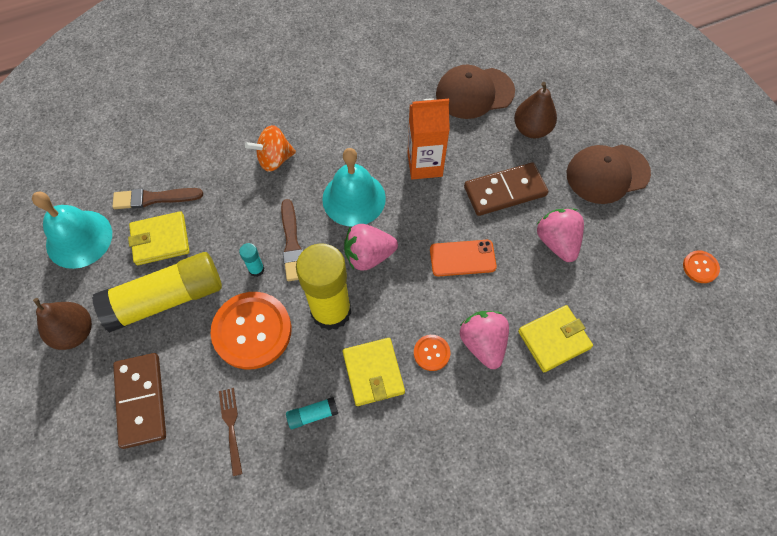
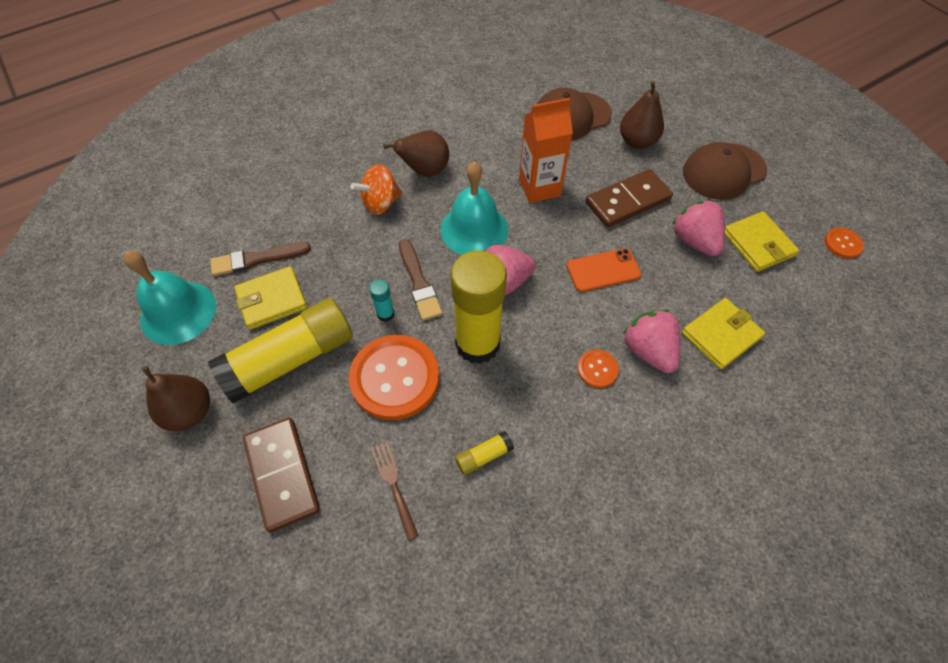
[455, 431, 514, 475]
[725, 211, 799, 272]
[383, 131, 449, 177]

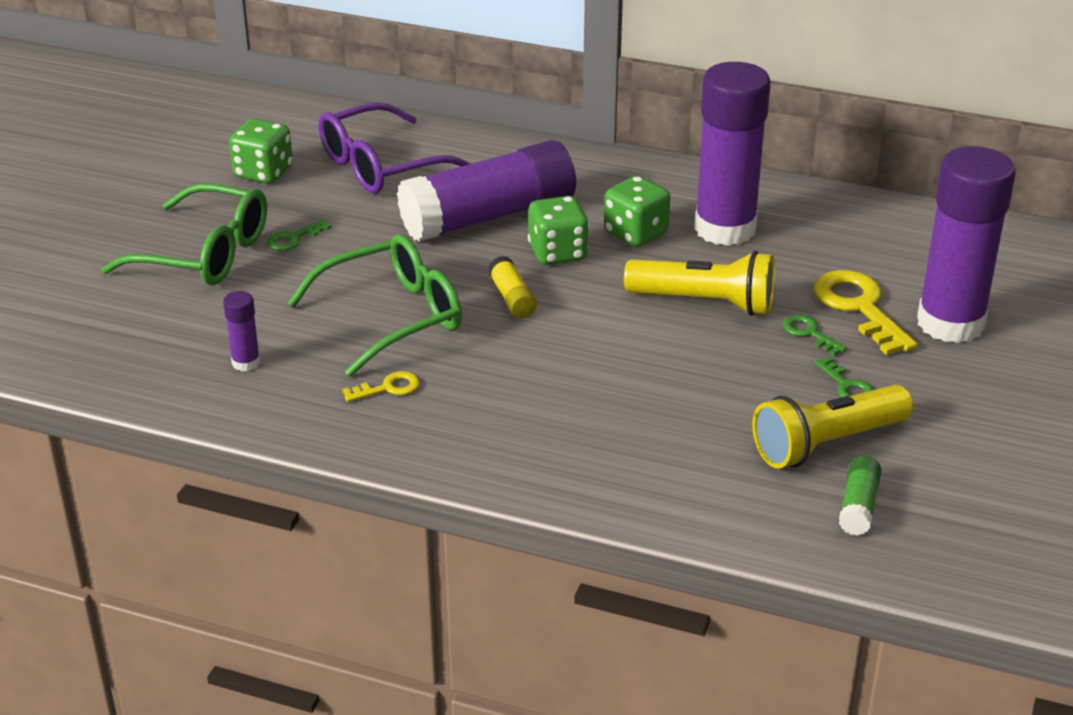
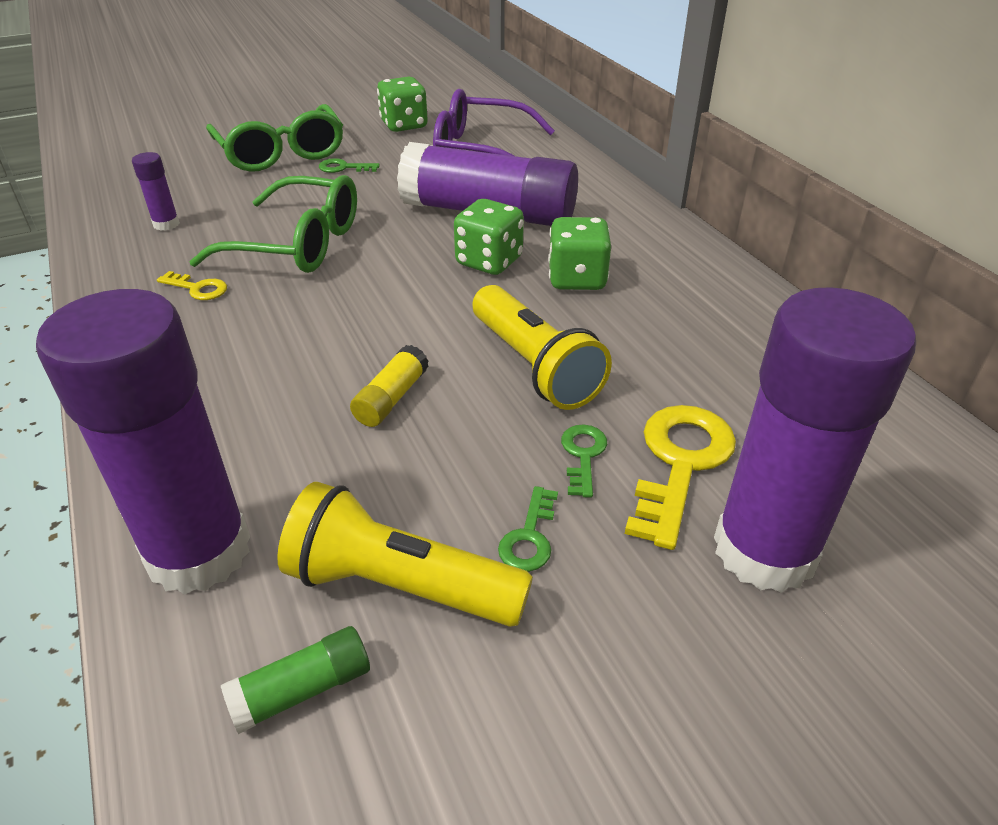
[350, 345, 429, 427]
[36, 289, 250, 594]

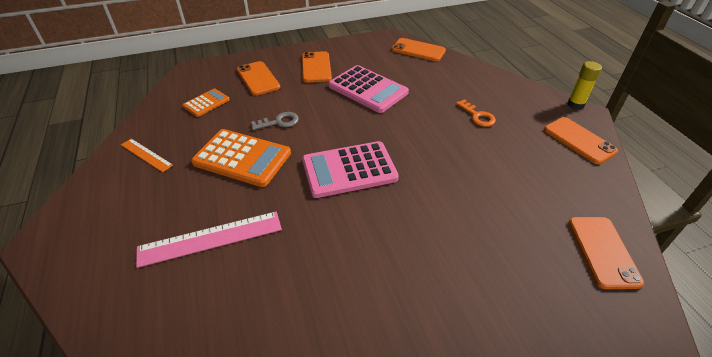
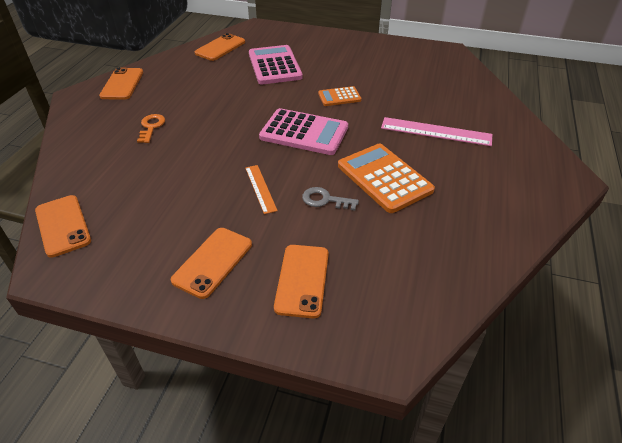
[245, 165, 278, 214]
[318, 86, 362, 106]
[249, 45, 303, 85]
[567, 61, 602, 109] (first image)

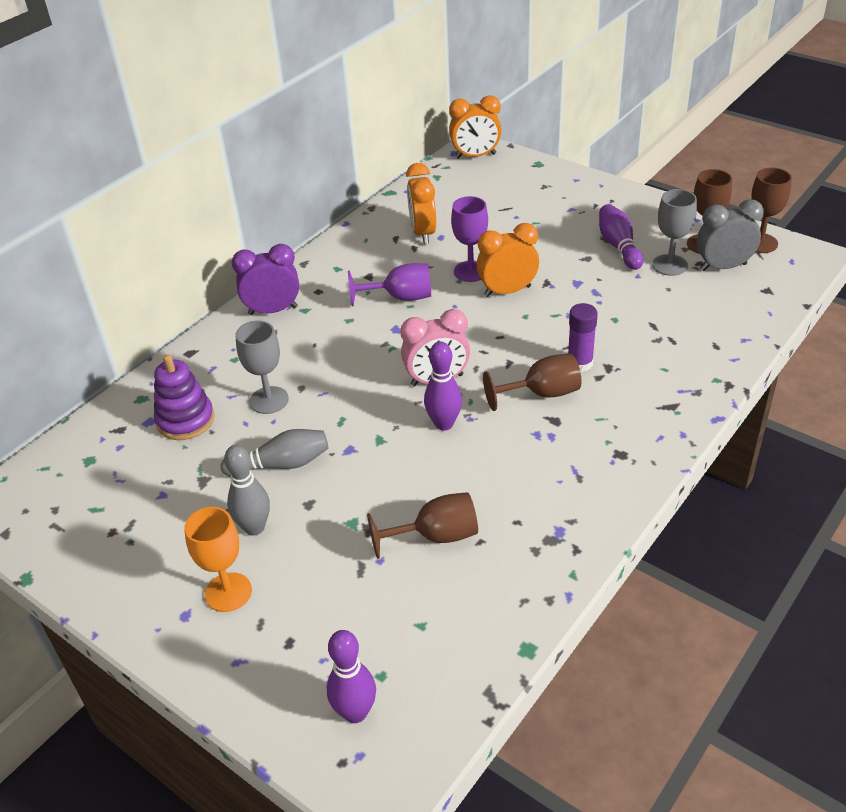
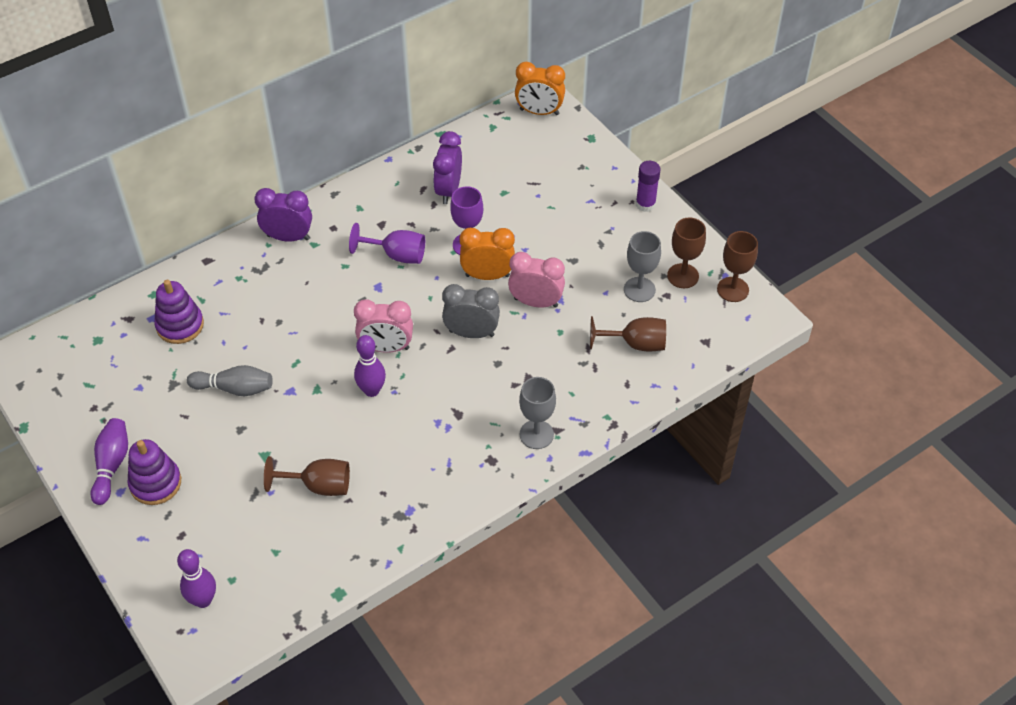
[127, 439, 181, 505]
[224, 445, 270, 536] (first image)
[519, 377, 556, 449]
[433, 131, 462, 204]
[590, 316, 666, 351]
[636, 161, 661, 212]
[90, 418, 128, 505]
[442, 284, 500, 338]
[508, 252, 565, 308]

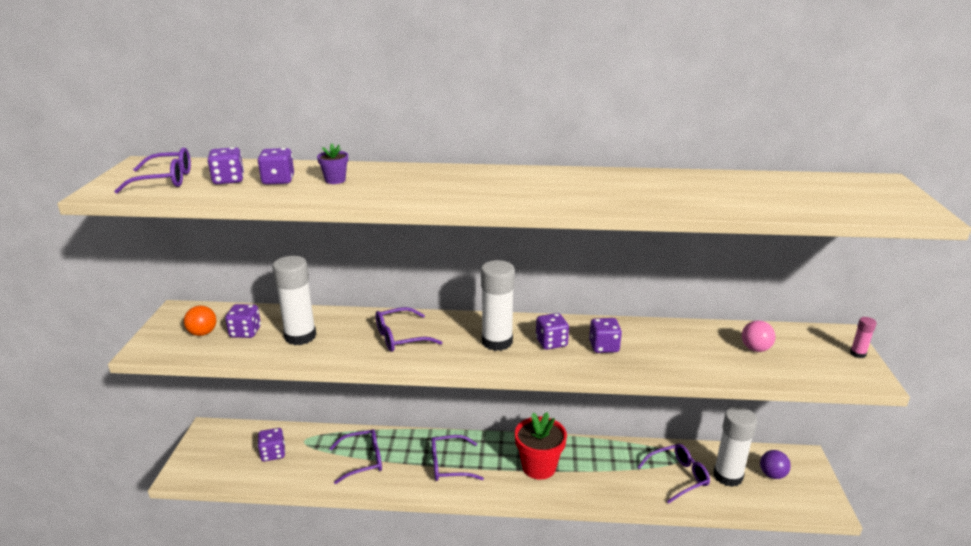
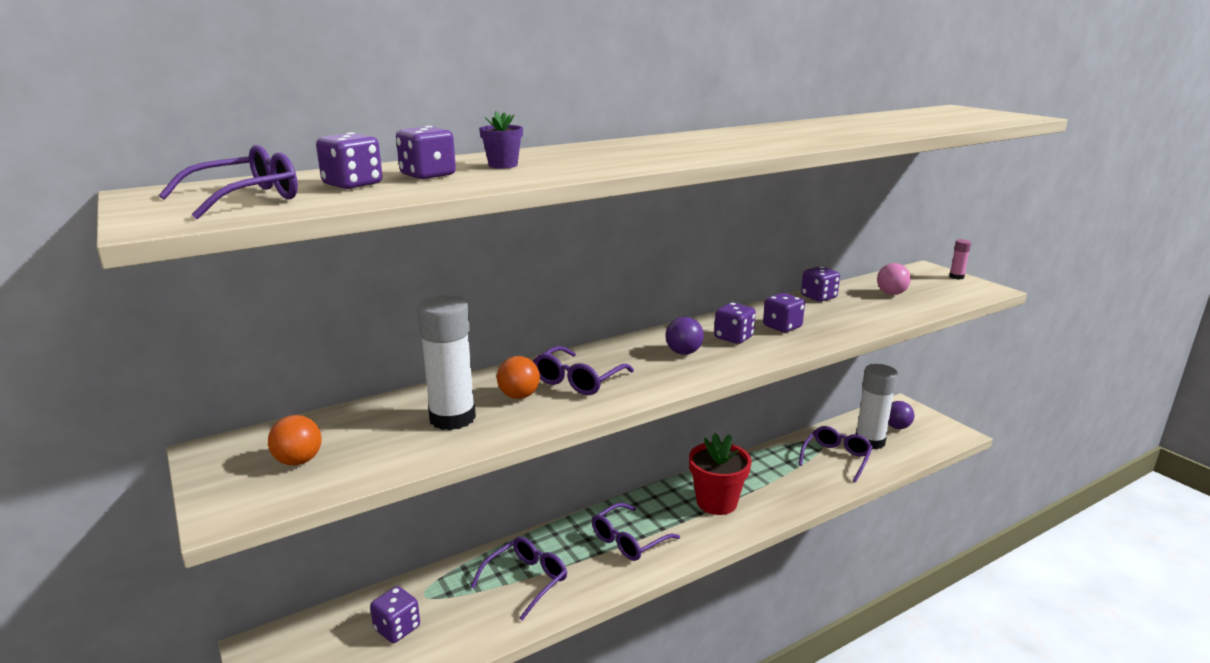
[801, 266, 840, 302]
[665, 317, 704, 355]
[497, 356, 540, 399]

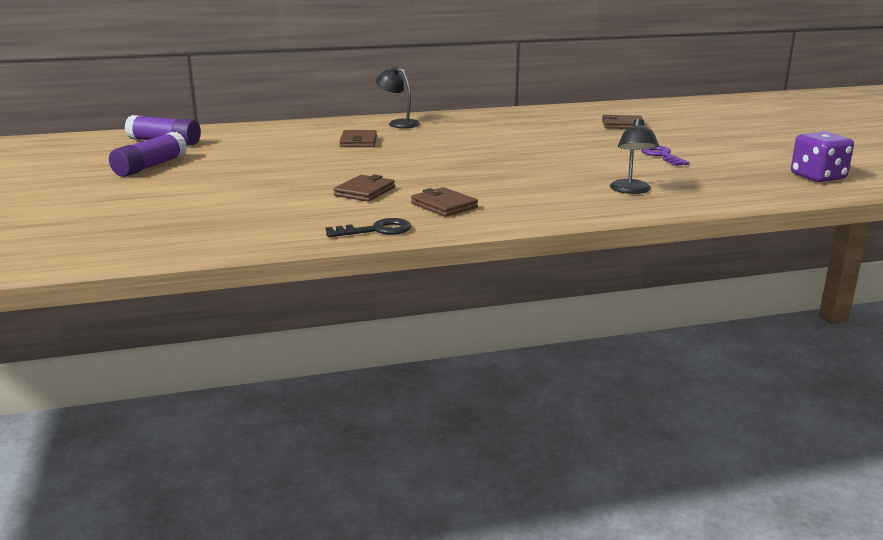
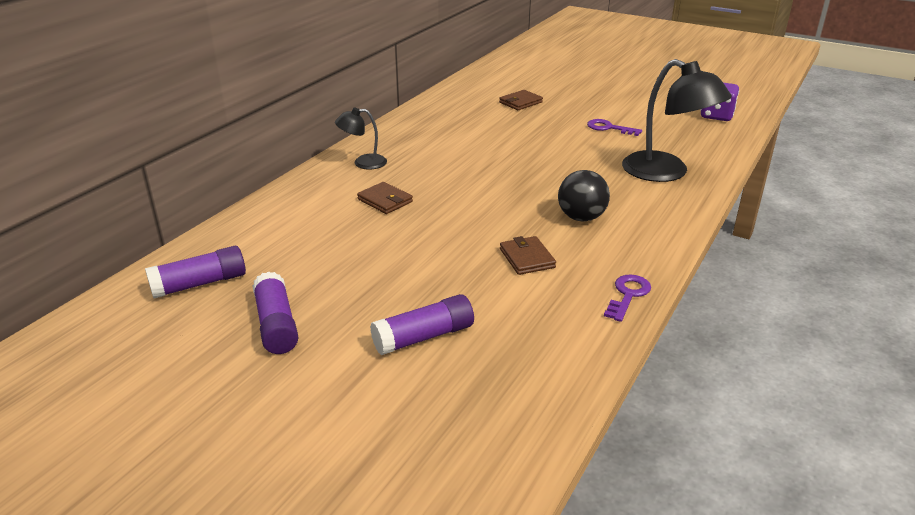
[604, 275, 651, 322]
[411, 187, 478, 217] (first image)
[622, 59, 732, 182]
[370, 294, 474, 355]
[558, 170, 610, 221]

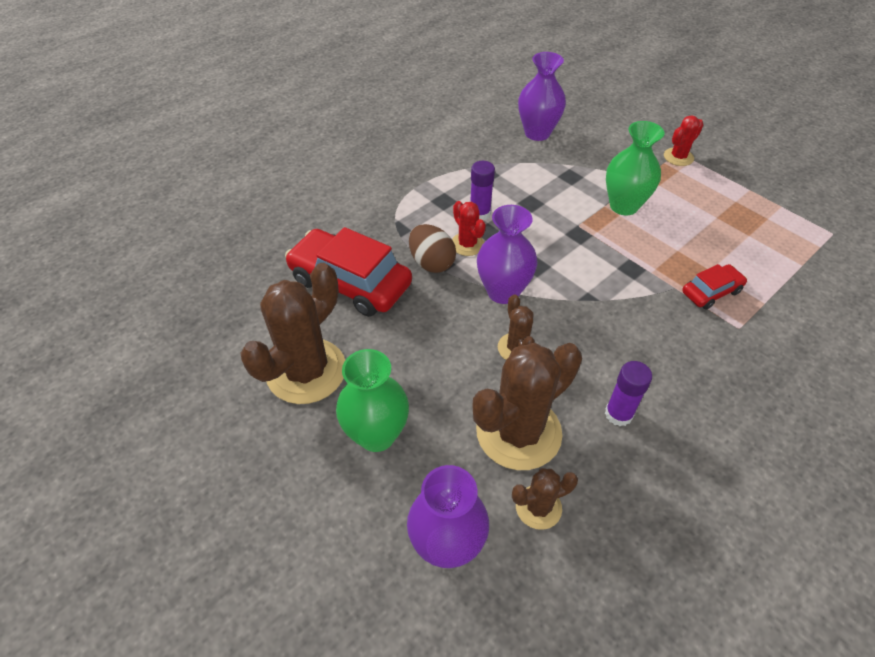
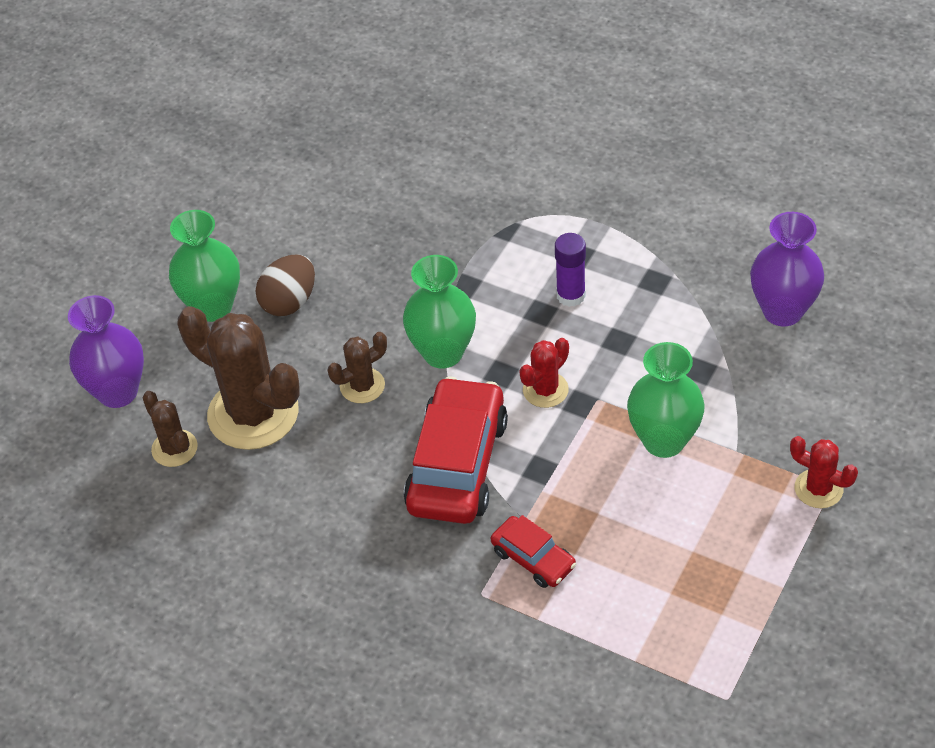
[240, 263, 345, 404] (first image)
[404, 376, 508, 524]
[256, 255, 315, 316]
[519, 338, 569, 408]
[403, 255, 476, 368]
[605, 361, 652, 426] (first image)

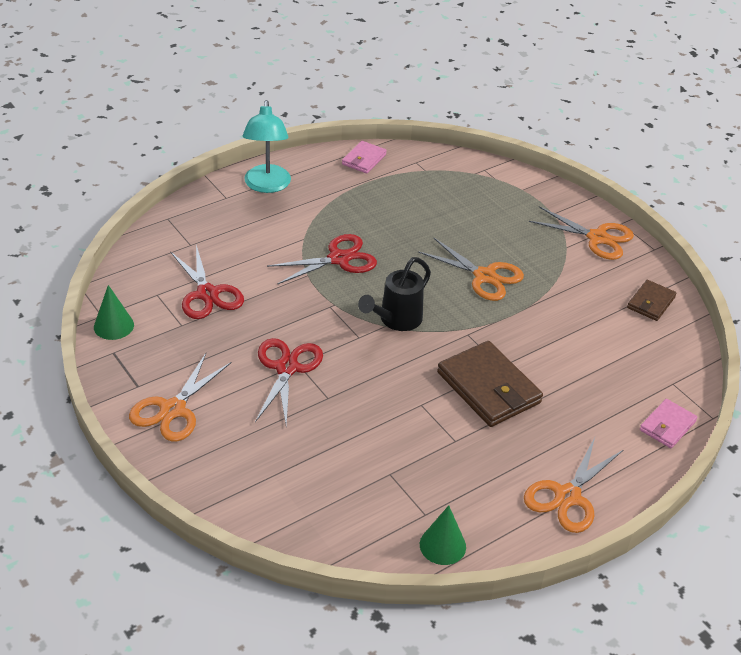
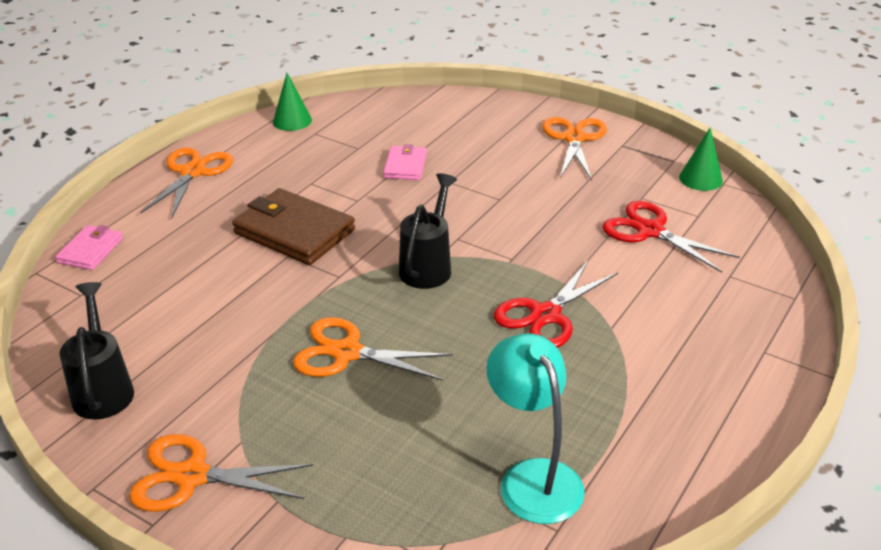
[486, 333, 585, 524]
[255, 338, 323, 425] (first image)
[383, 144, 427, 180]
[60, 282, 134, 420]

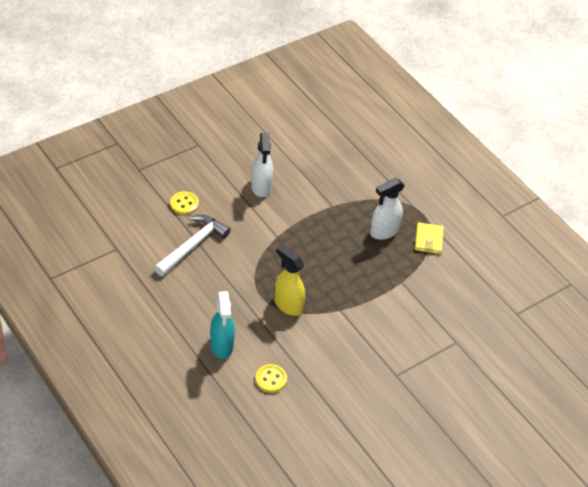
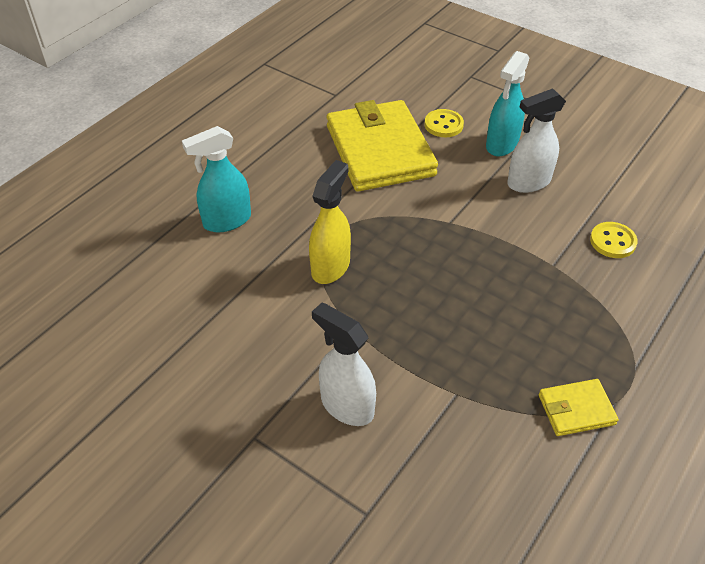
[327, 100, 438, 192]
[590, 222, 638, 258]
[312, 303, 376, 426]
[486, 51, 529, 156]

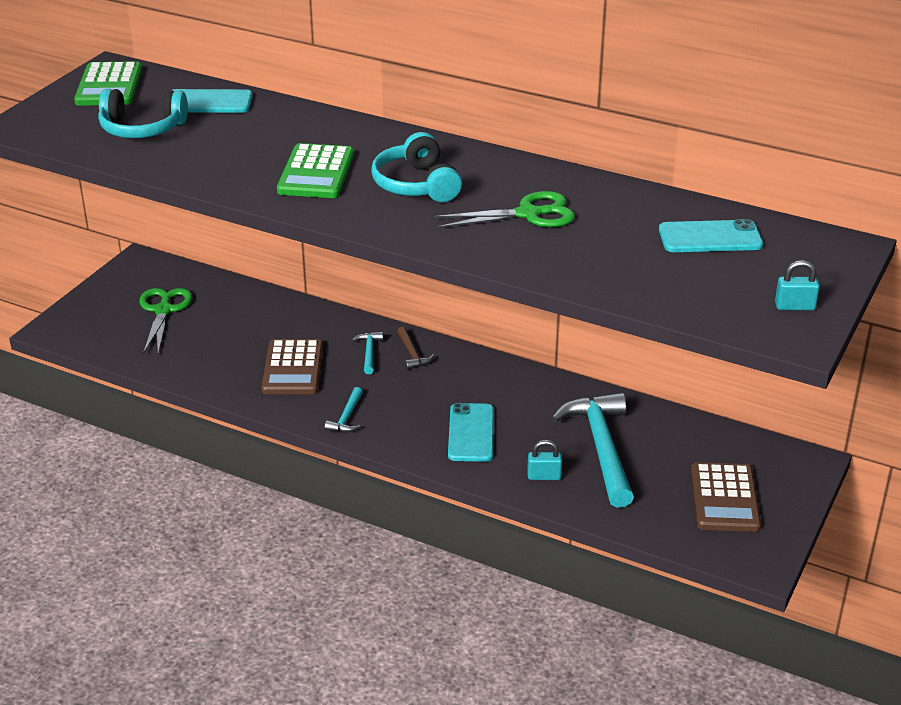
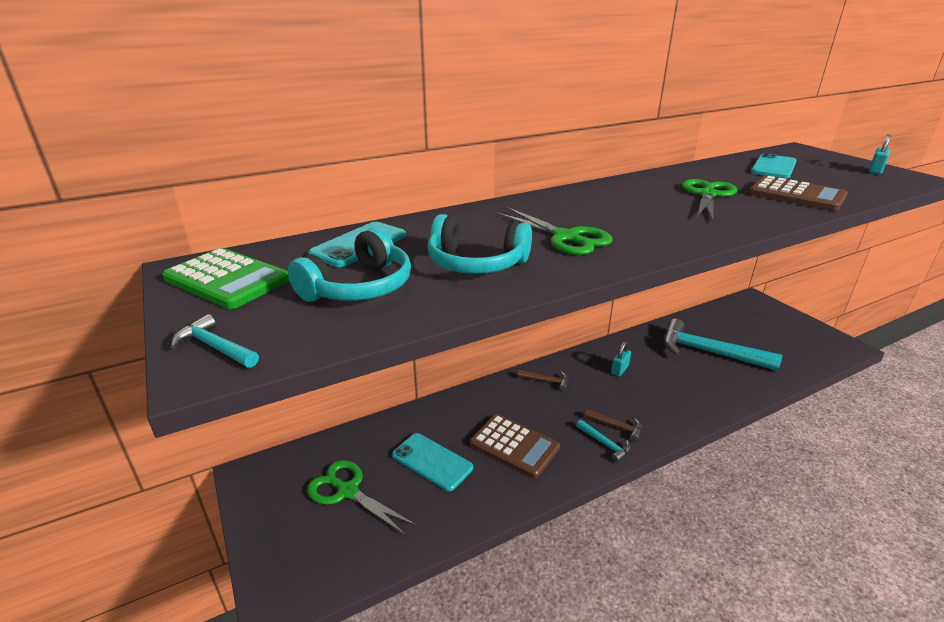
[496, 207, 613, 255]
[171, 314, 259, 368]
[428, 214, 532, 274]
[392, 433, 473, 491]
[611, 342, 631, 376]
[749, 176, 848, 211]
[585, 409, 642, 442]

